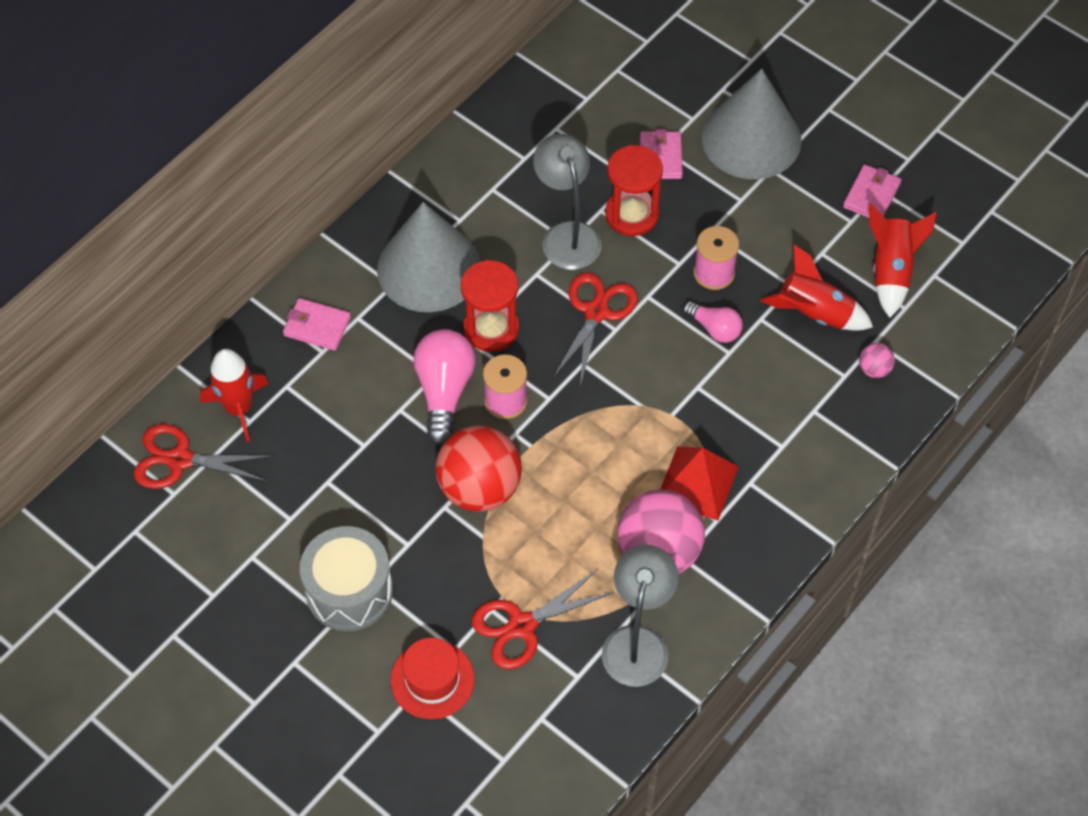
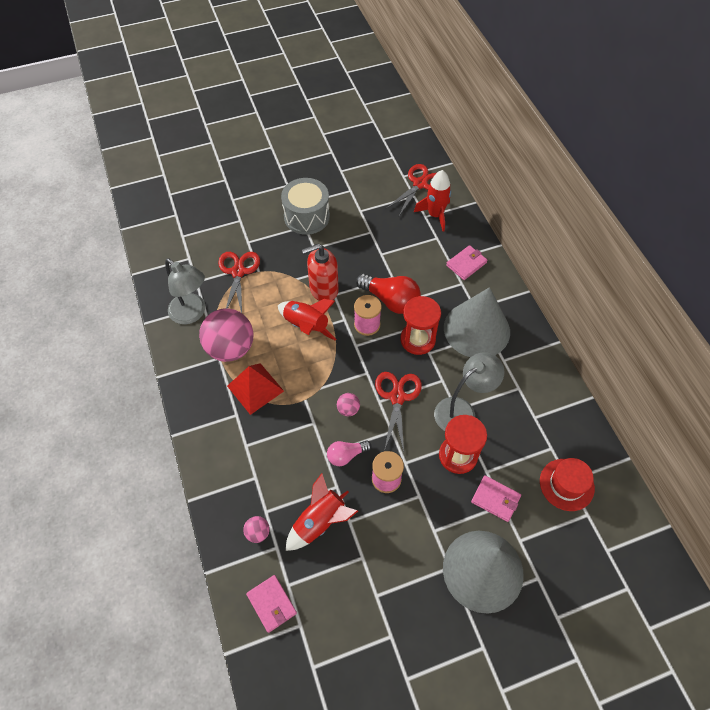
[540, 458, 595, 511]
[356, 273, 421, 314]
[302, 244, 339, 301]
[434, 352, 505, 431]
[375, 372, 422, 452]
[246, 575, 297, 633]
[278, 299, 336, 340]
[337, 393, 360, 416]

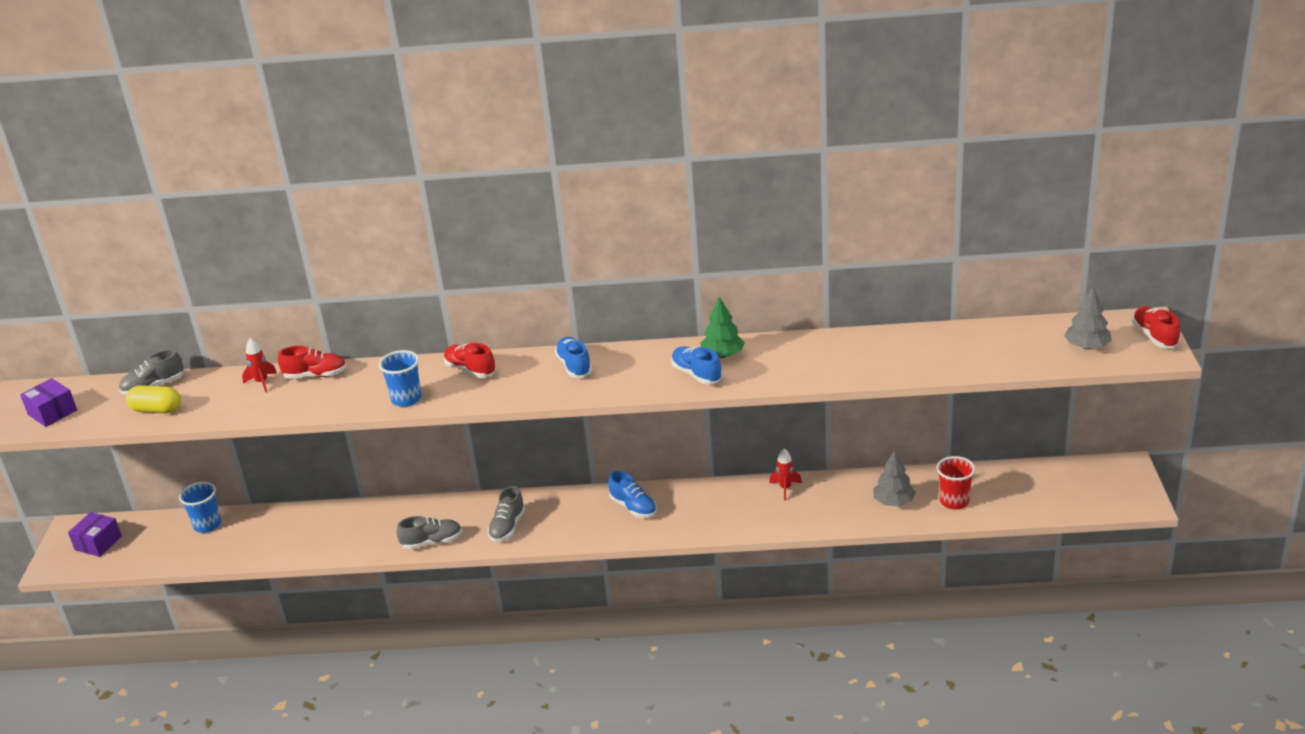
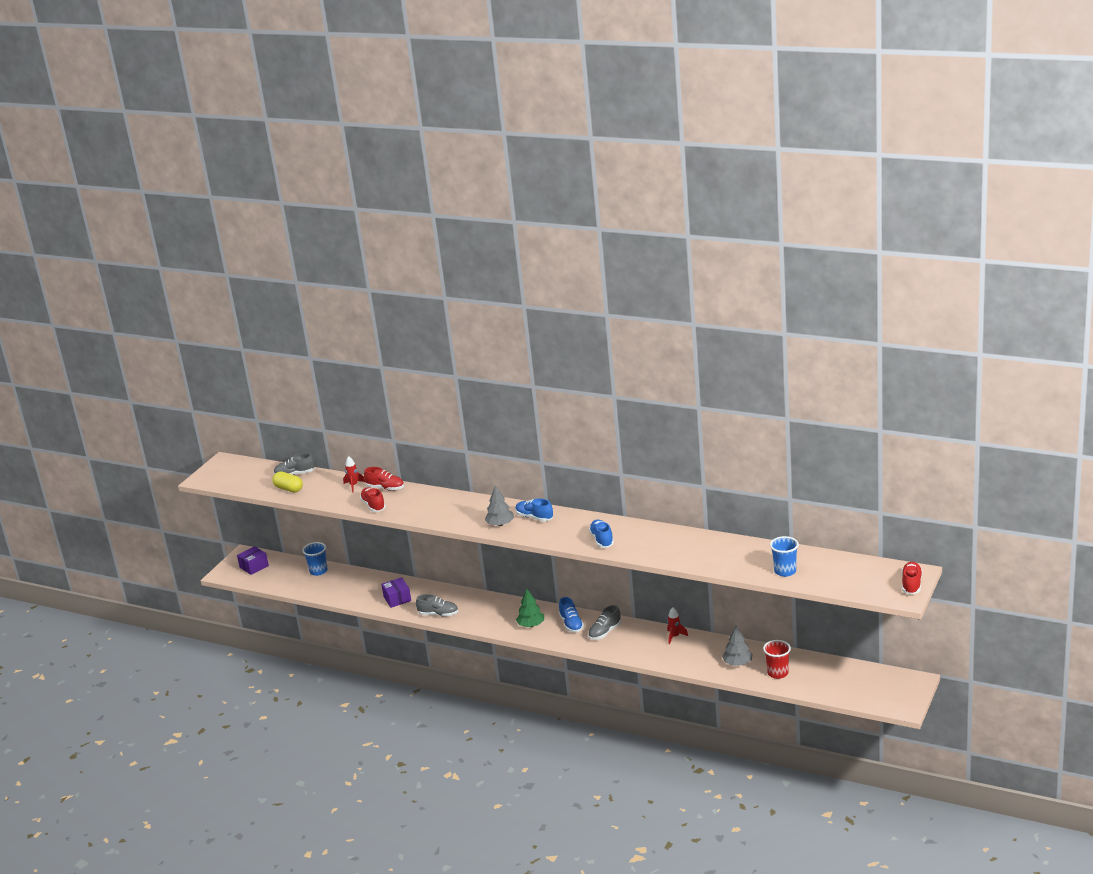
[381, 577, 411, 608]
[770, 536, 799, 577]
[360, 487, 386, 512]
[588, 605, 621, 640]
[516, 498, 553, 522]
[516, 588, 544, 627]
[484, 485, 514, 526]

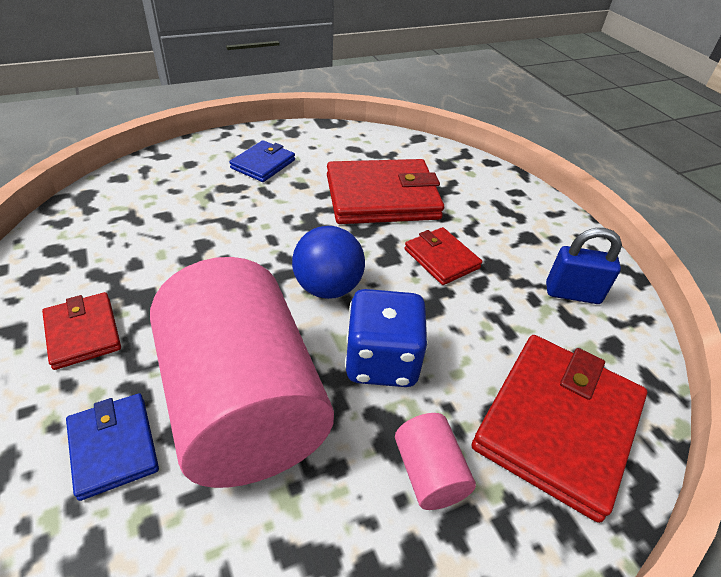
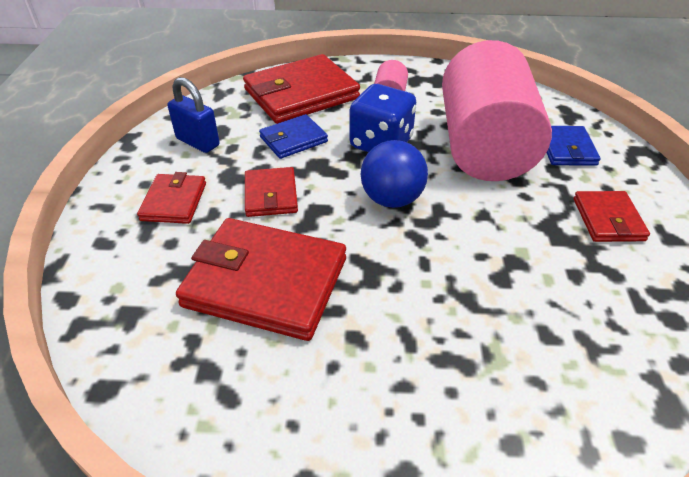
[259, 114, 328, 159]
[137, 172, 206, 224]

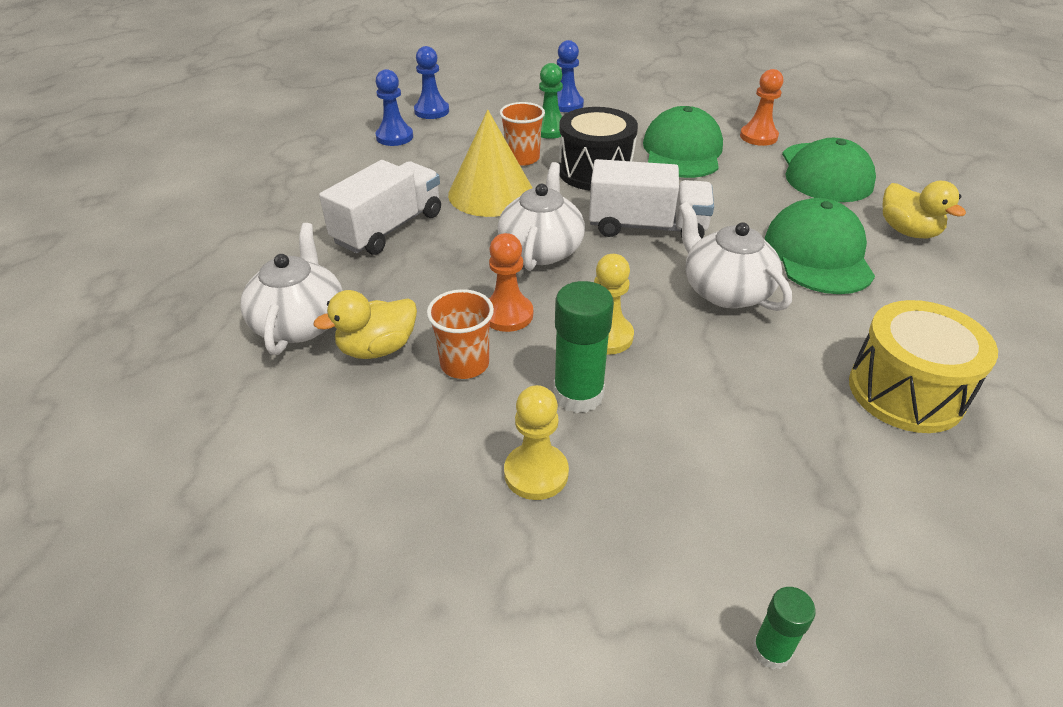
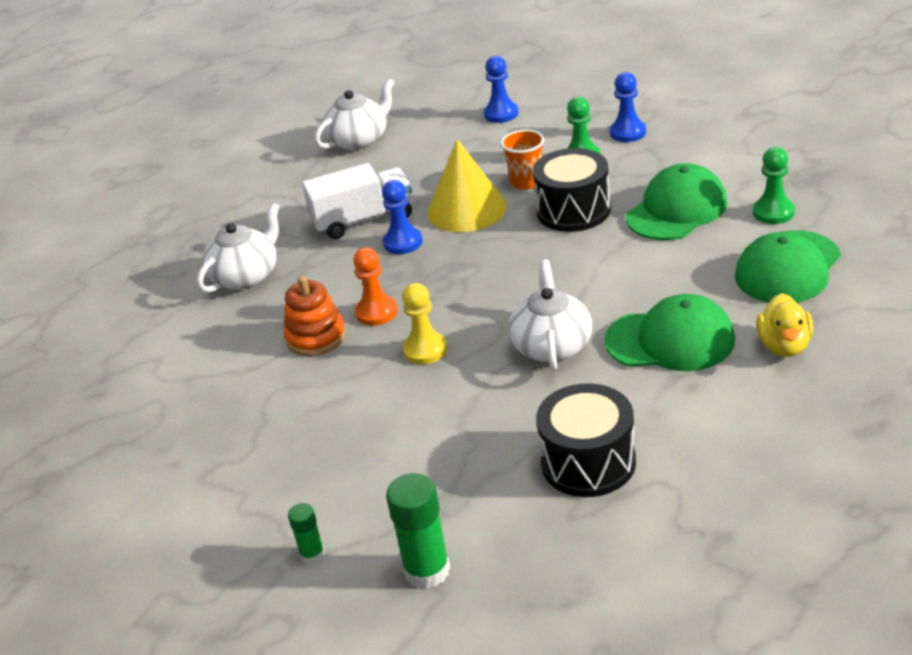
[314, 290, 417, 359] (first image)
[382, 180, 423, 254]
[284, 276, 346, 356]
[315, 78, 394, 150]
[504, 385, 569, 500] (first image)
[386, 473, 450, 589]
[589, 159, 714, 239] (first image)
[753, 147, 795, 224]
[604, 294, 735, 371]
[536, 383, 636, 497]

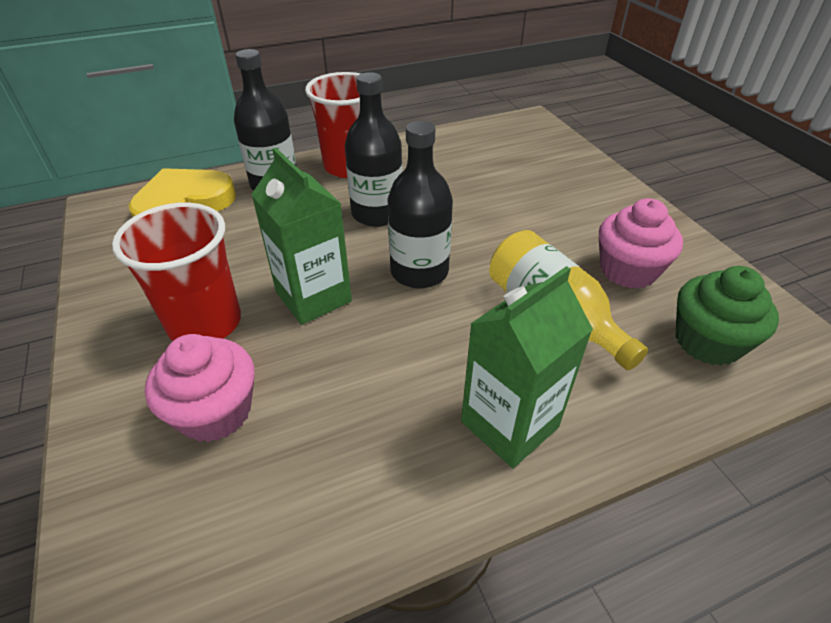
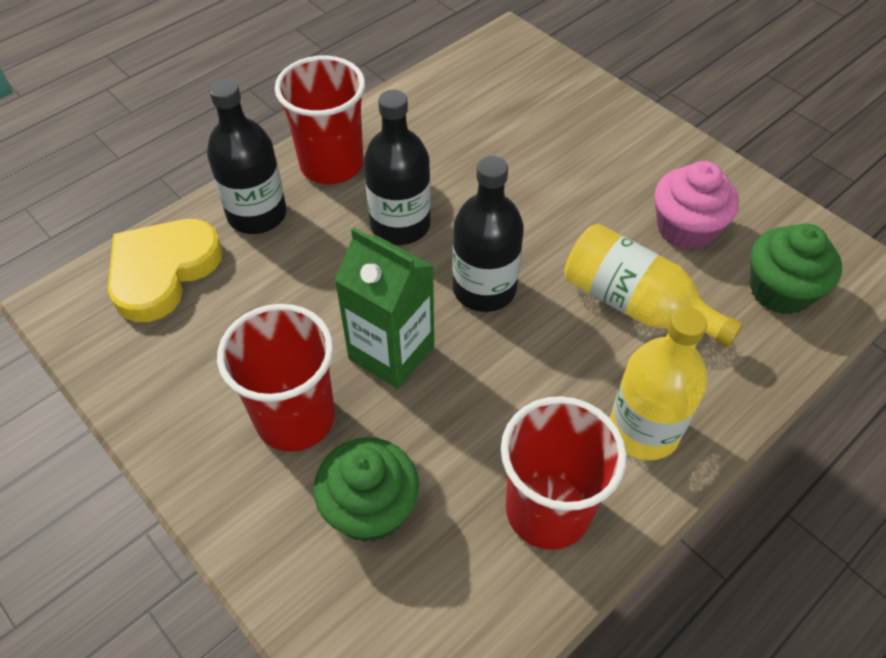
[313, 437, 419, 542]
[610, 307, 707, 460]
[501, 396, 627, 550]

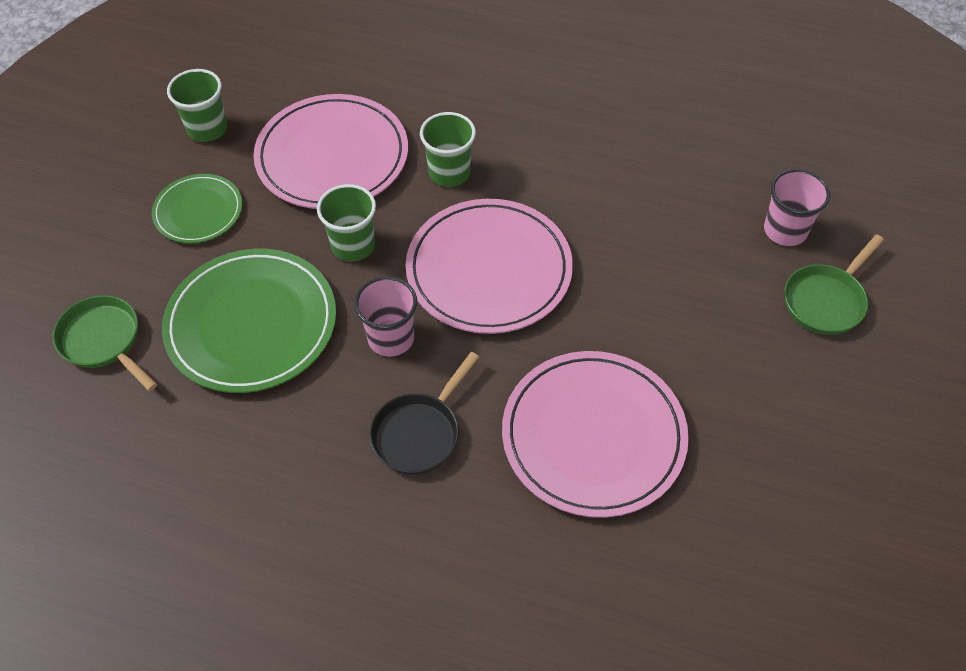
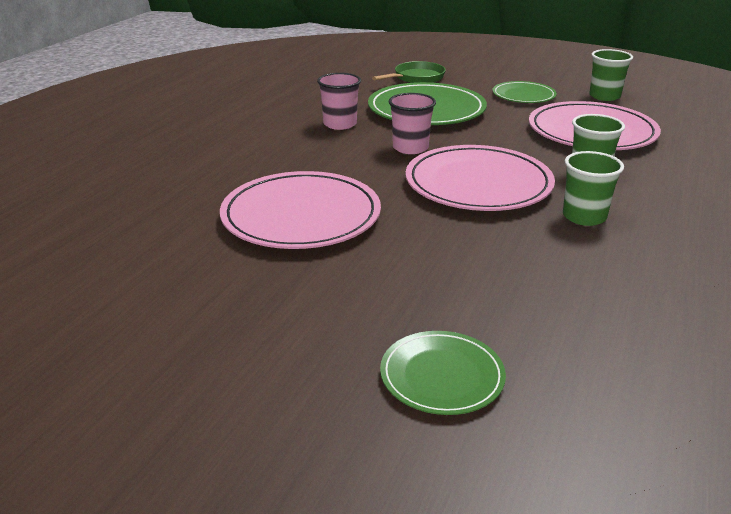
[563, 151, 624, 226]
[369, 352, 479, 475] (first image)
[317, 73, 361, 130]
[380, 331, 506, 415]

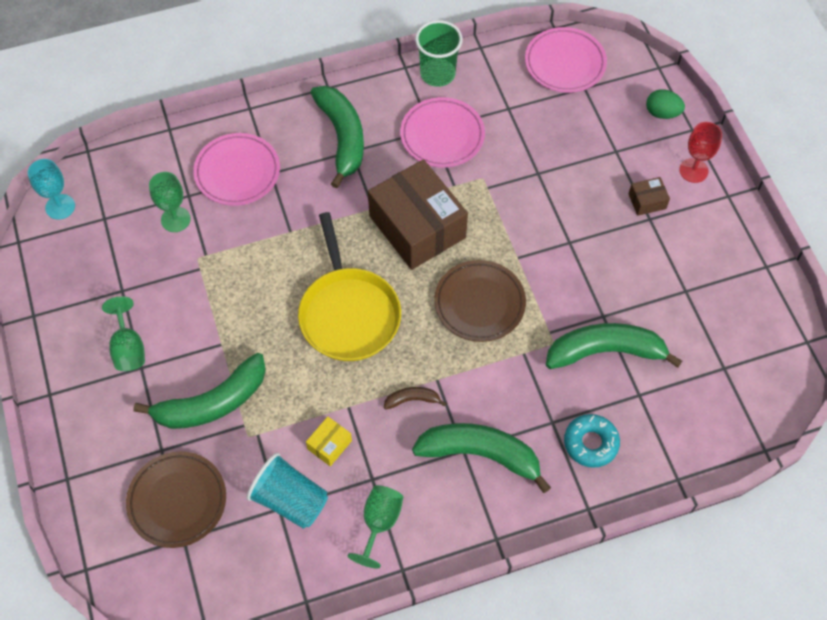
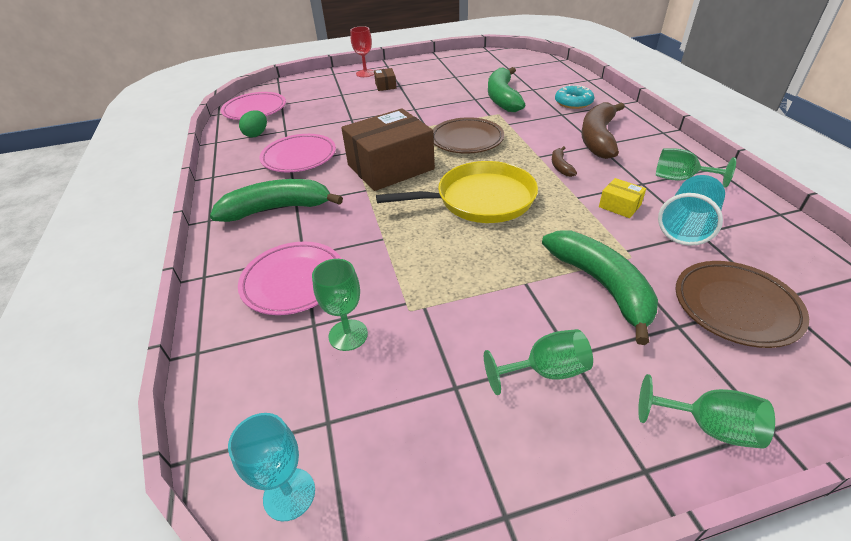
[581, 102, 625, 159]
[415, 20, 463, 87] (first image)
[239, 110, 267, 137]
[638, 374, 775, 449]

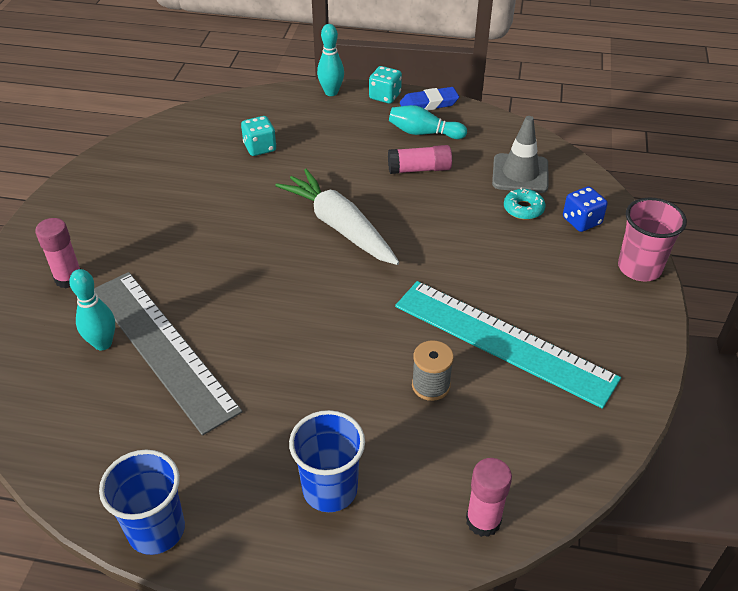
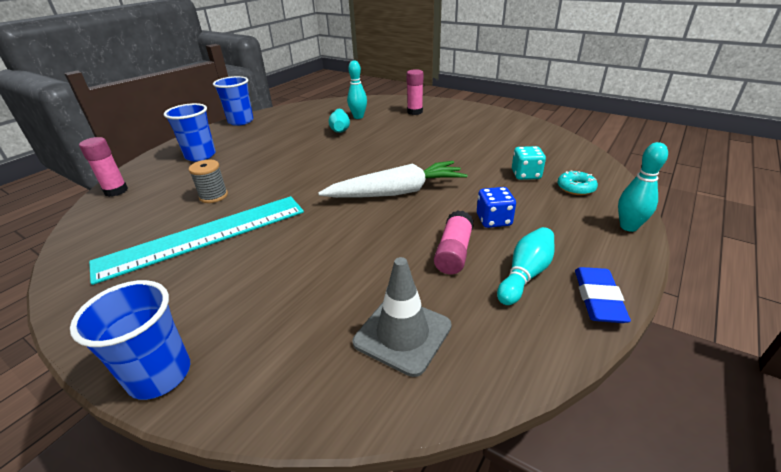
[329, 109, 350, 133]
[369, 66, 402, 104] (first image)
[557, 171, 598, 195]
[477, 187, 516, 228]
[70, 280, 190, 400]

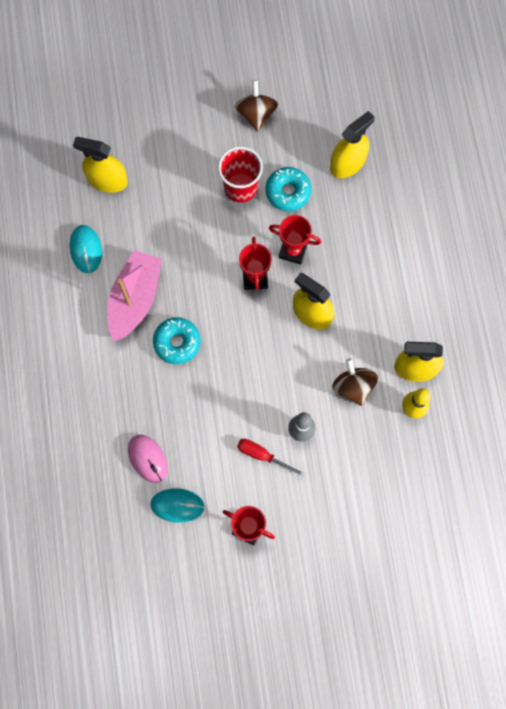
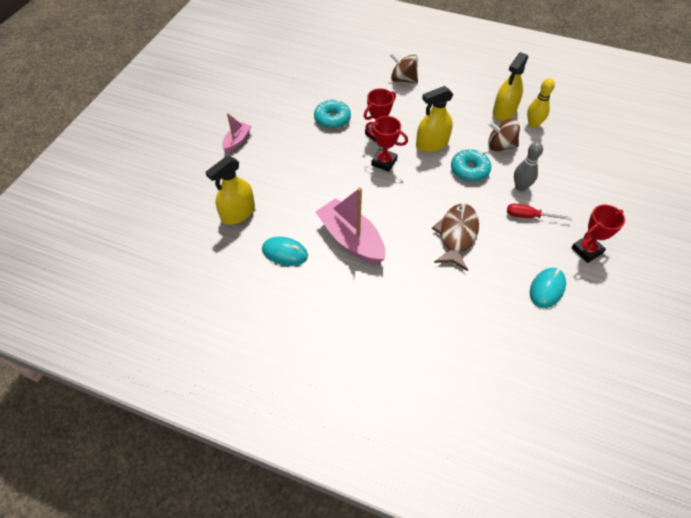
[128, 435, 168, 483] (first image)
[451, 149, 491, 182]
[218, 146, 263, 203] (first image)
[390, 53, 418, 83]
[507, 204, 572, 220]
[330, 111, 375, 178] (first image)
[222, 113, 251, 152]
[432, 204, 479, 271]

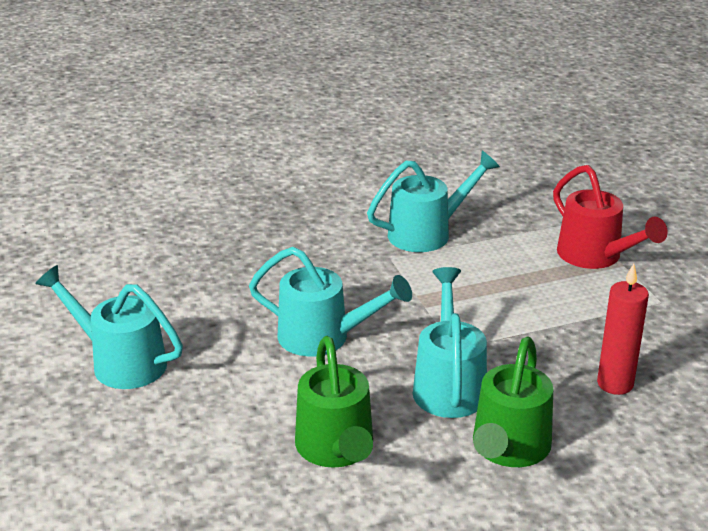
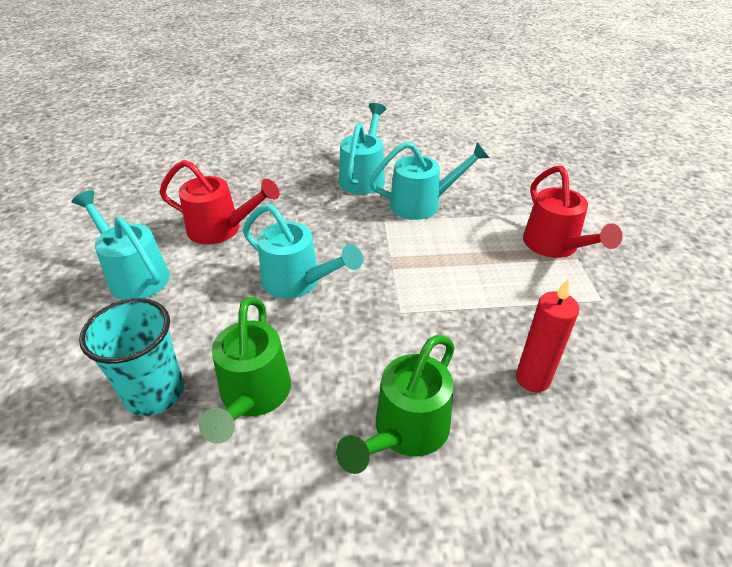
[339, 103, 386, 194]
[79, 298, 184, 416]
[159, 160, 280, 245]

